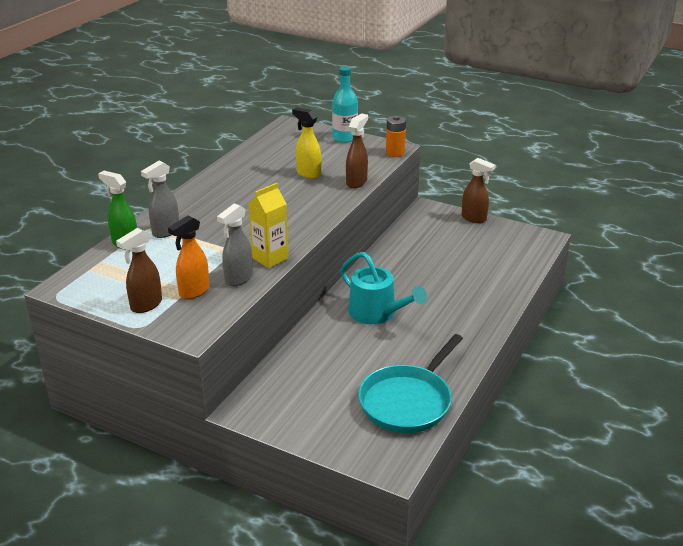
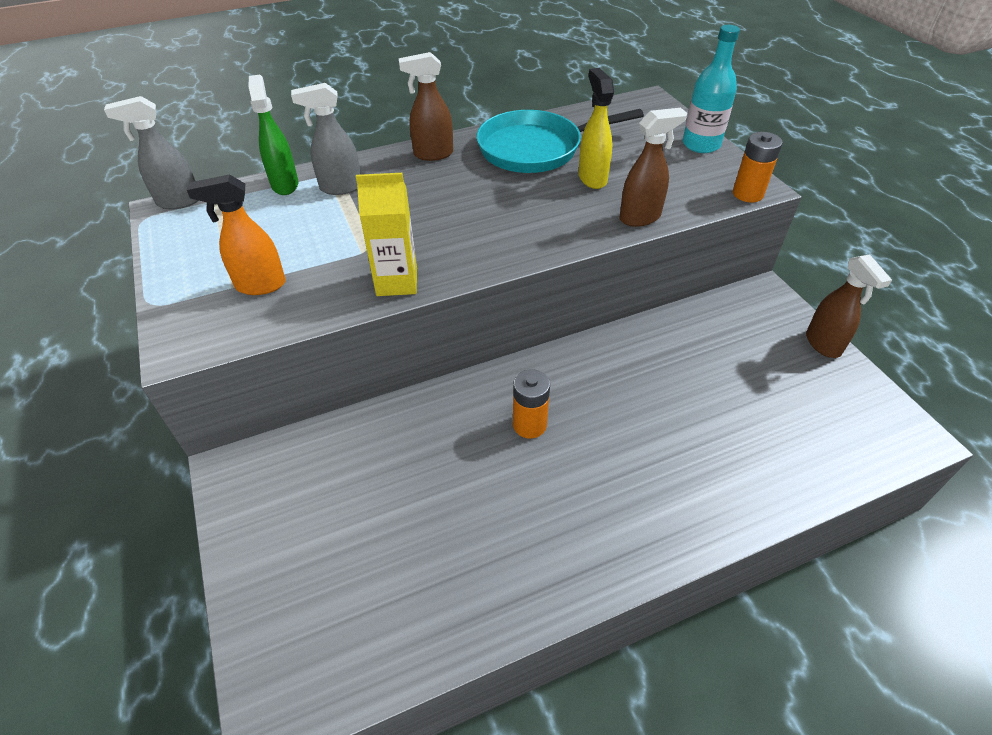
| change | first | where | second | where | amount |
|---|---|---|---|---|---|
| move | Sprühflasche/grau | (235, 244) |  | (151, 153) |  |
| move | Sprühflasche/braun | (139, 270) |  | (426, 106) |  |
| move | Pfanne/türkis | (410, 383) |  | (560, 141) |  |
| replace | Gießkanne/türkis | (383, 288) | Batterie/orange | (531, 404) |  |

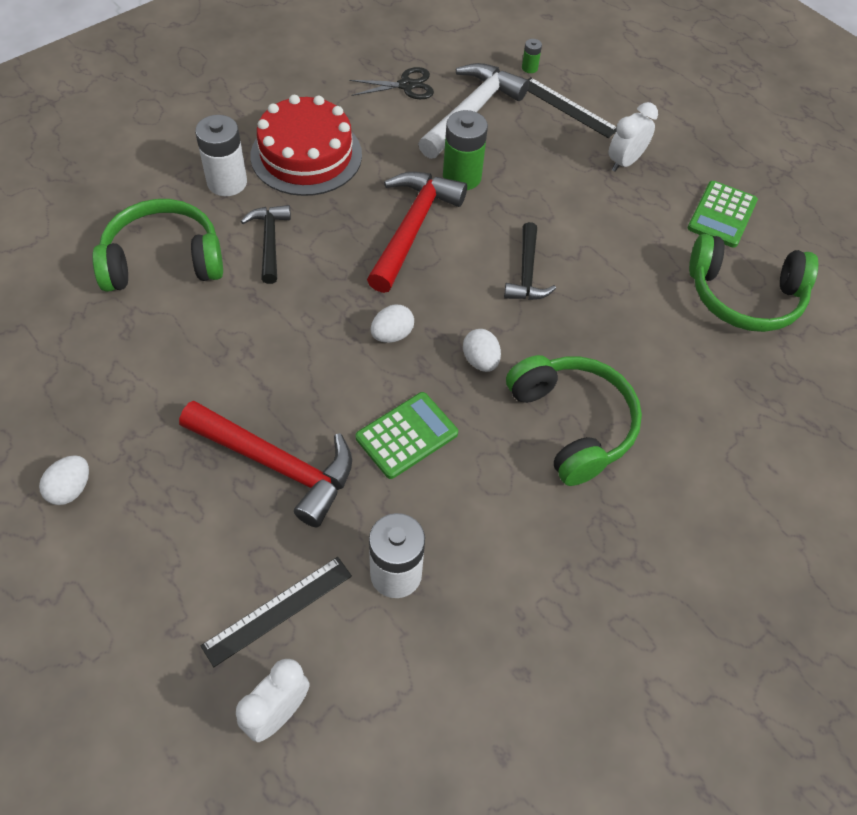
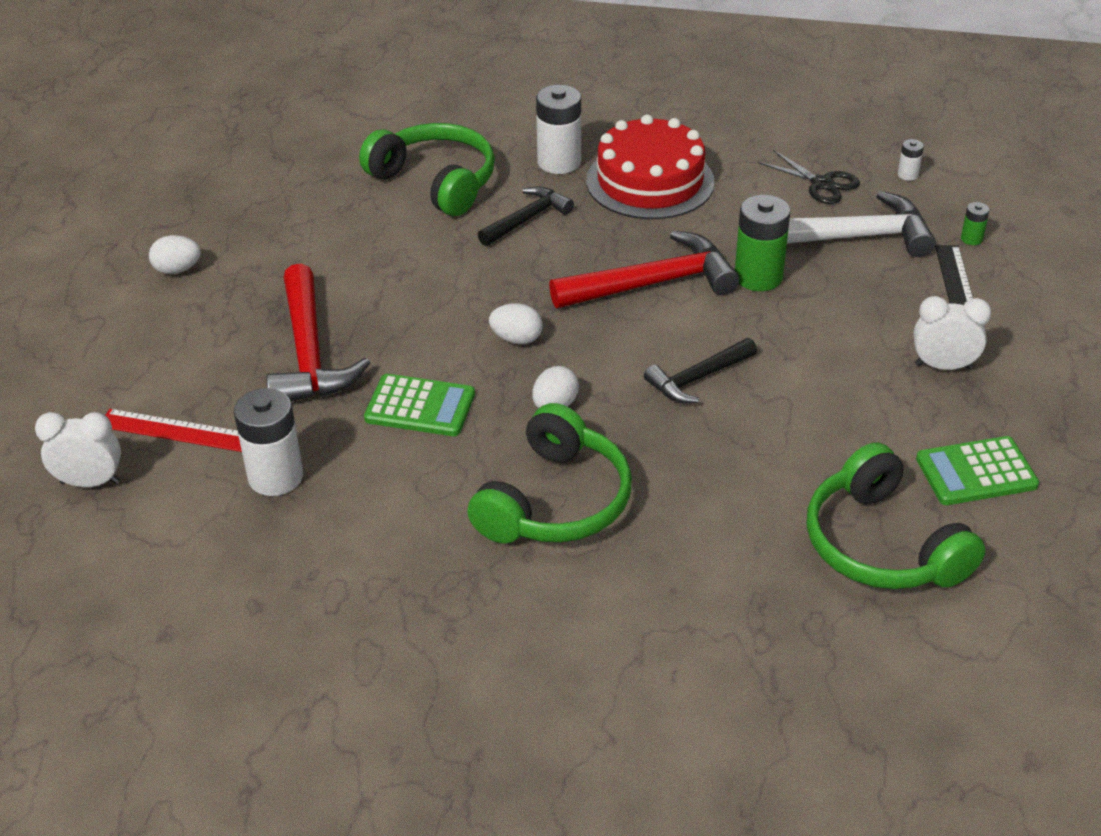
| change | first | where | second | where | amount |
|---|---|---|---|---|---|
| recolor | Lineal/schwarz | (276, 612) | Lineal/rot | (174, 430) |  |
| insert |  |  | Batterie/weiß | (911, 160) |  |

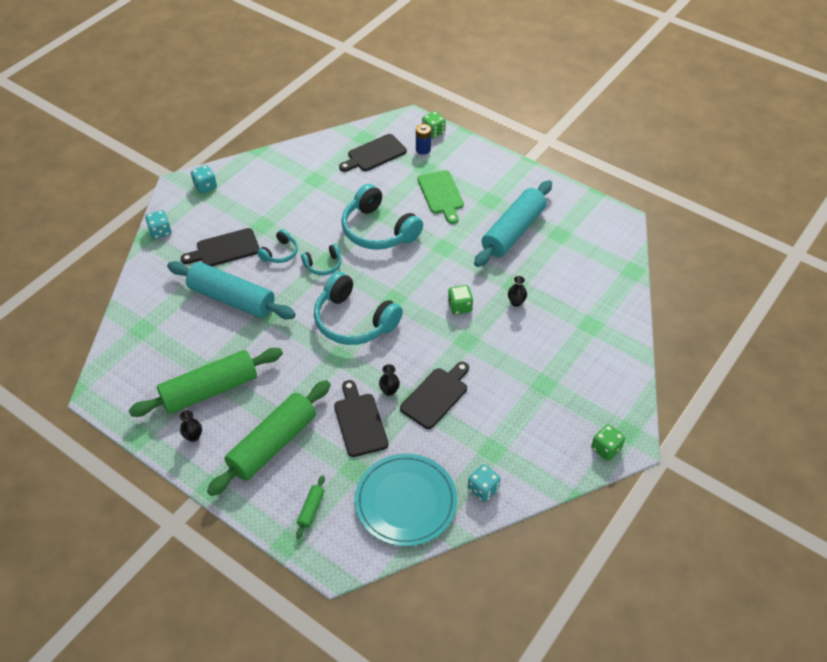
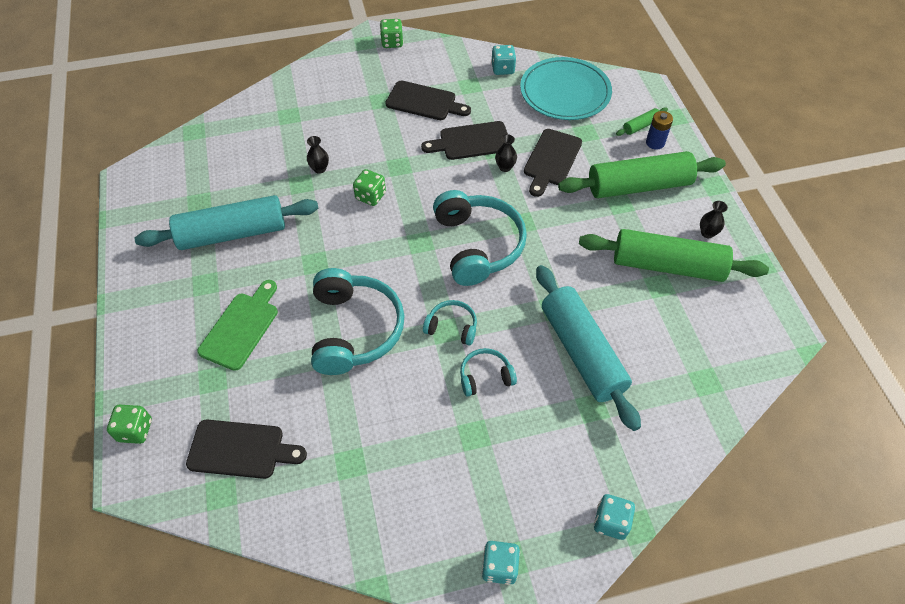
| change | first | where | second | where | amount |
|---|---|---|---|---|---|
| move | Schneidebrett/schwarz | (220, 247) |  | (428, 100) |  |
| move | Batterie/blau | (423, 139) |  | (659, 130) |  |

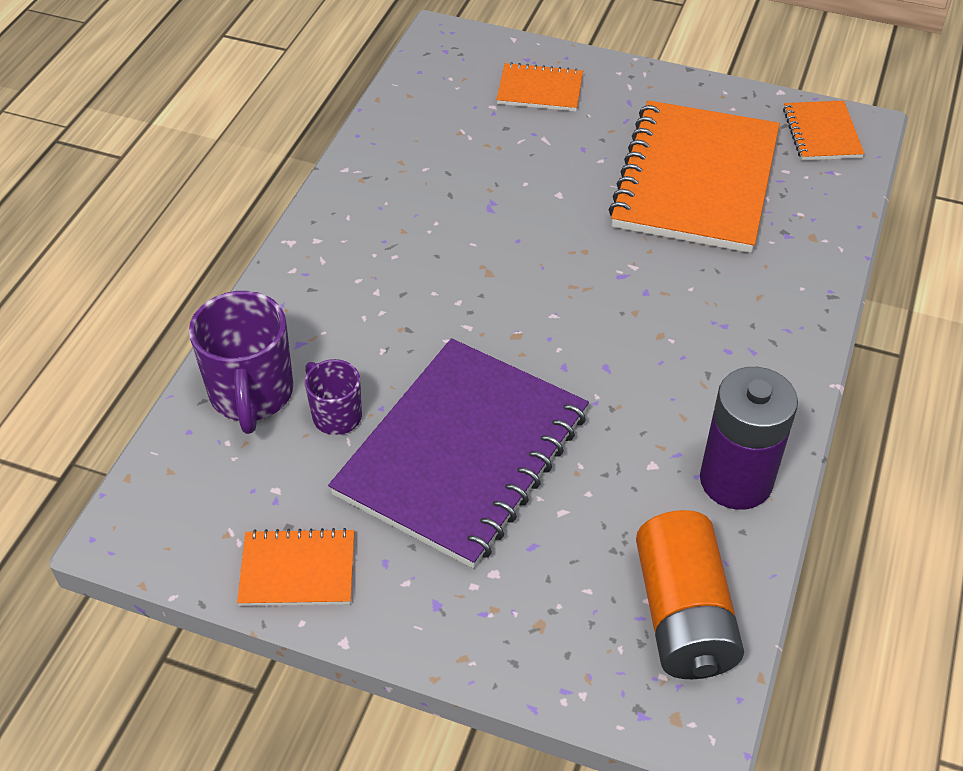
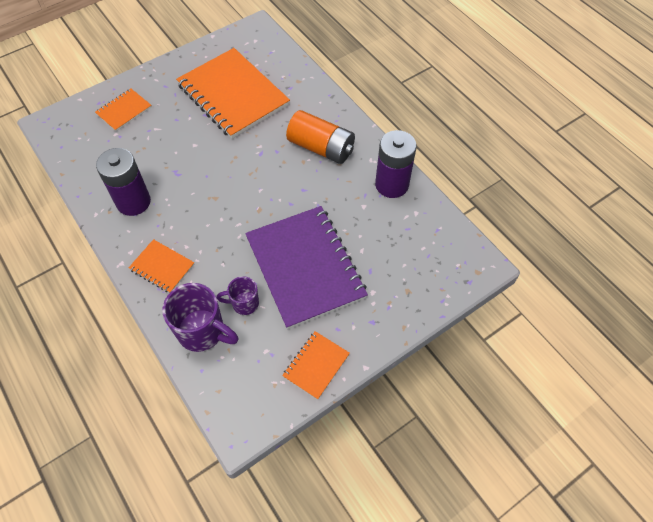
| change | first | where | second | where | amount |
|---|---|---|---|---|---|
| insert |  |  | Batterie/lila | (123, 182) |  |
| move | Notizbuch/orange | (824, 130) |  | (161, 266) |  |
| move | Batterie/orange | (690, 594) |  | (320, 137) |  |

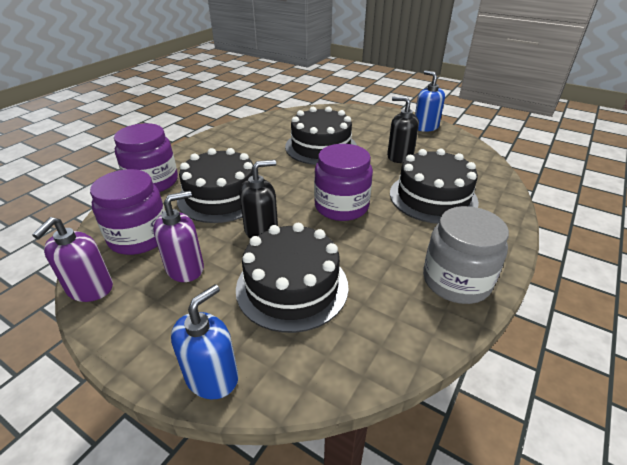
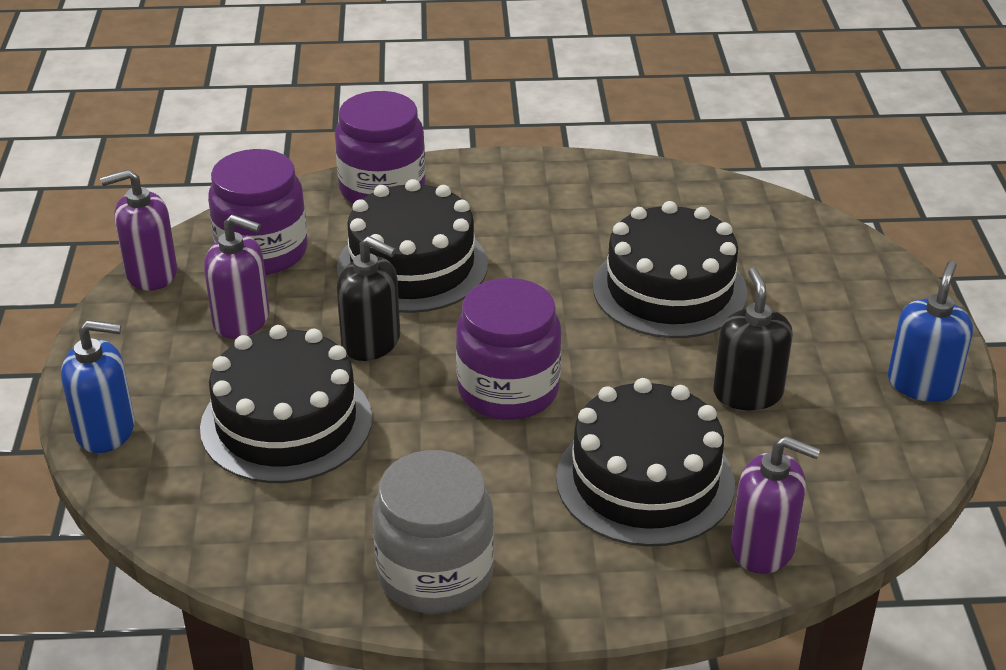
| change | first | where | second | where | amount |
|---|---|---|---|---|---|
| insert |  |  | Seifenspender/lila | (775, 505) |  |

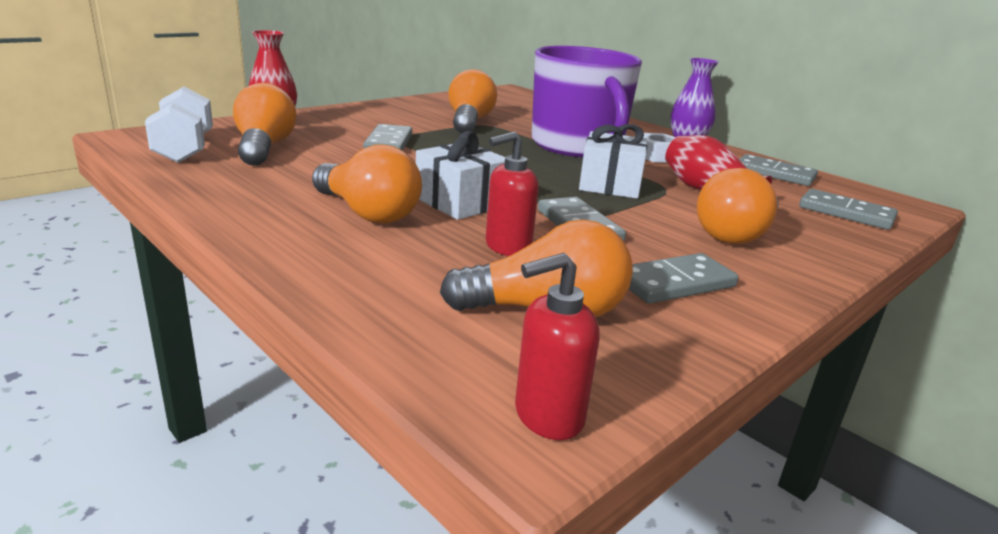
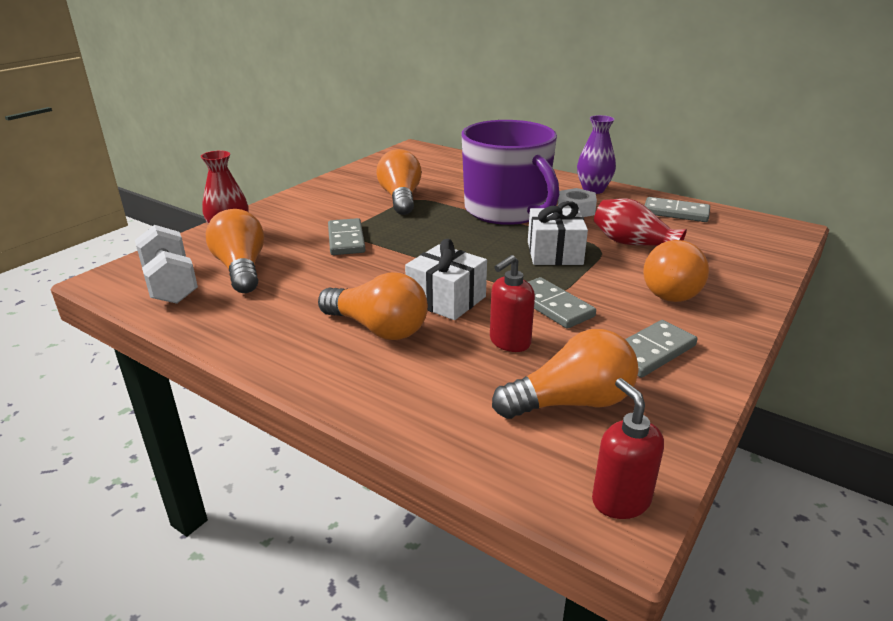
| change | first | where | second | where | amount |
|---|---|---|---|---|---|
| rotate | Seifenspender/rot | (557, 346) |  | (628, 448) | 105 degrees clockwise |
| delete | Dominostein/grau | (848, 209) |  |  |  |

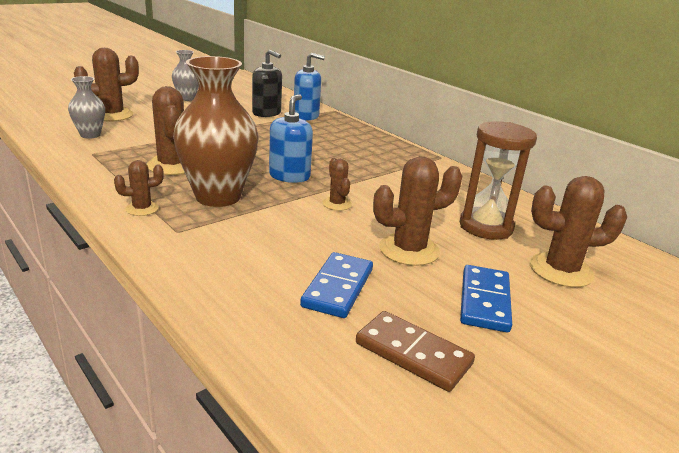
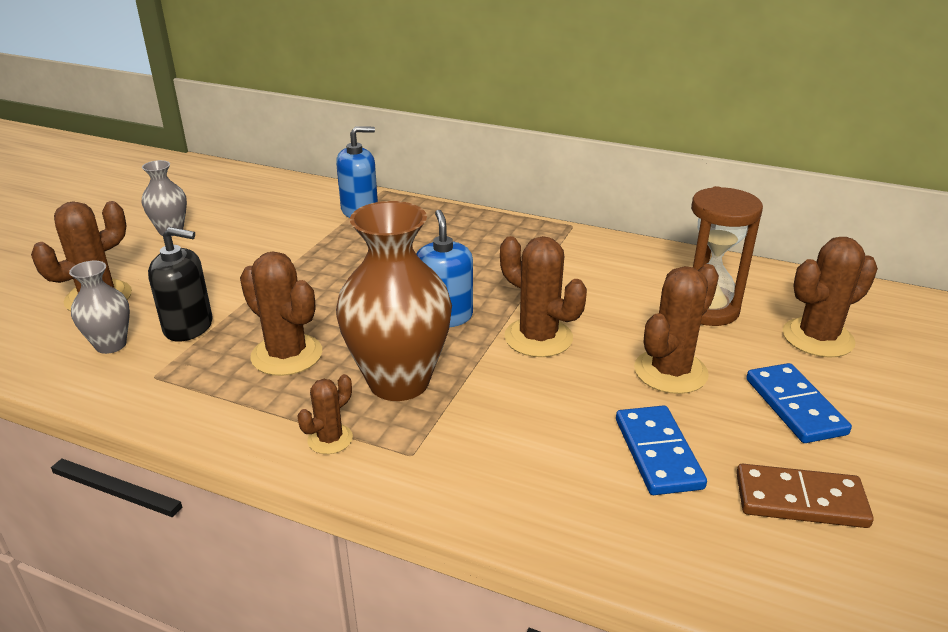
| change | first | where | second | where | amount |
|---|---|---|---|---|---|
| move | Seifenspender/schwarz | (267, 83) |  | (180, 284) |  |
| resize | Kaktus/braun | (337, 184) |  | (543, 296) | x1.80 |

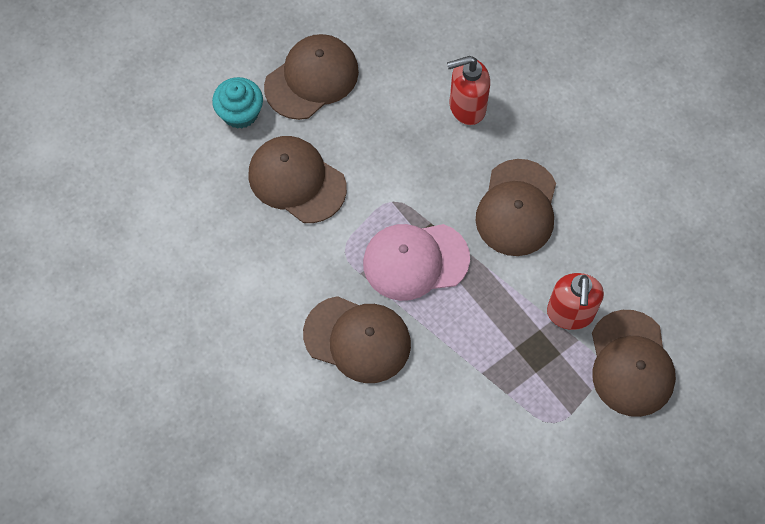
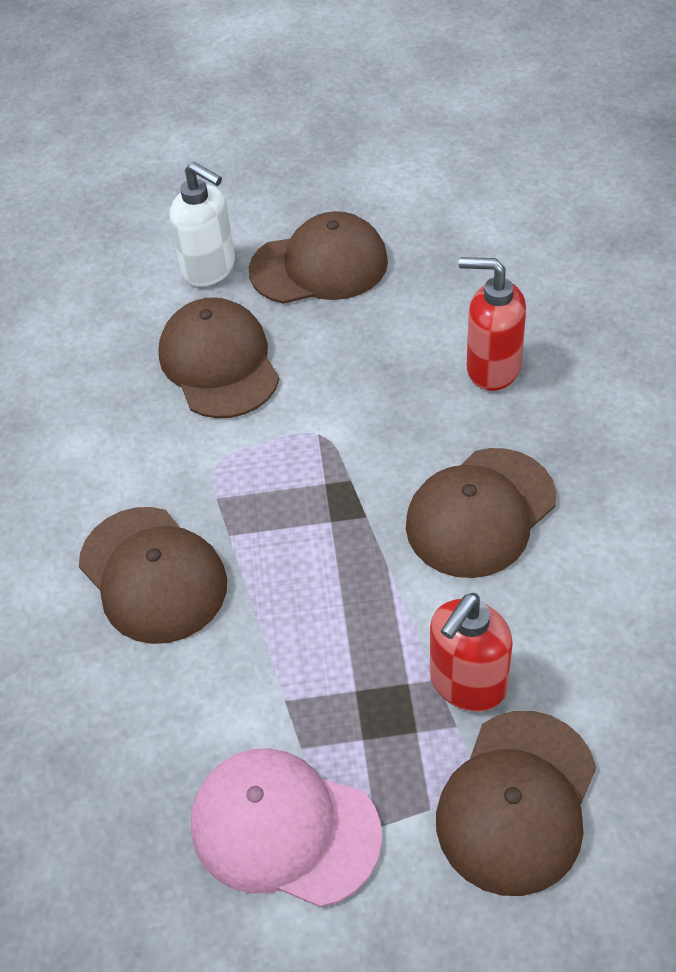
| change | first | where | second | where | amount |
|---|---|---|---|---|---|
| replace | Muffin/türkis | (237, 103) | Seifenspender/weiß | (202, 224) |  |
| move | Kappe/rosa | (416, 262) |  | (286, 827) |  |

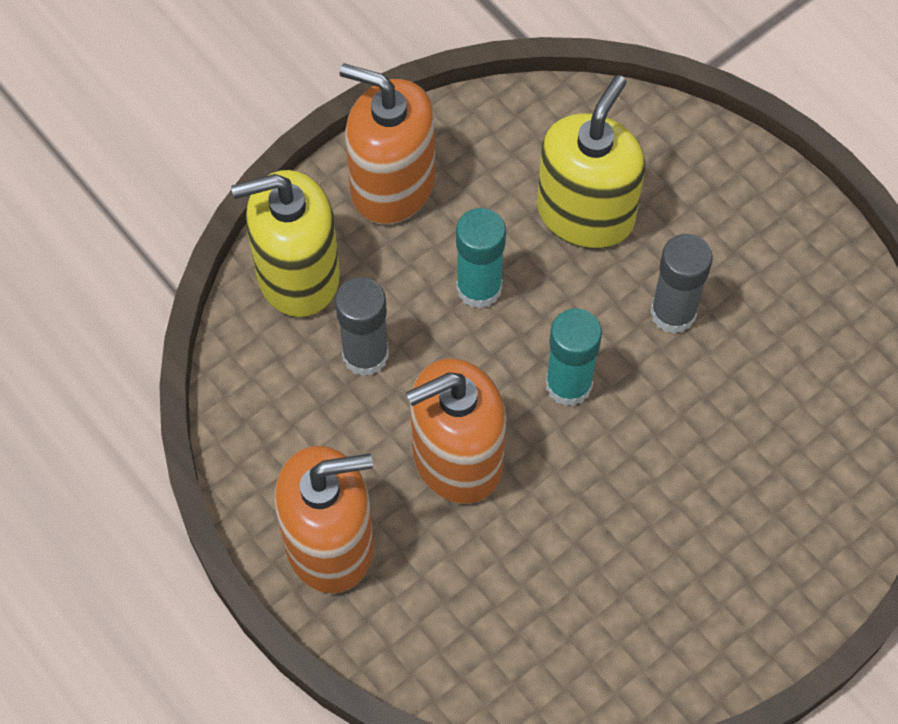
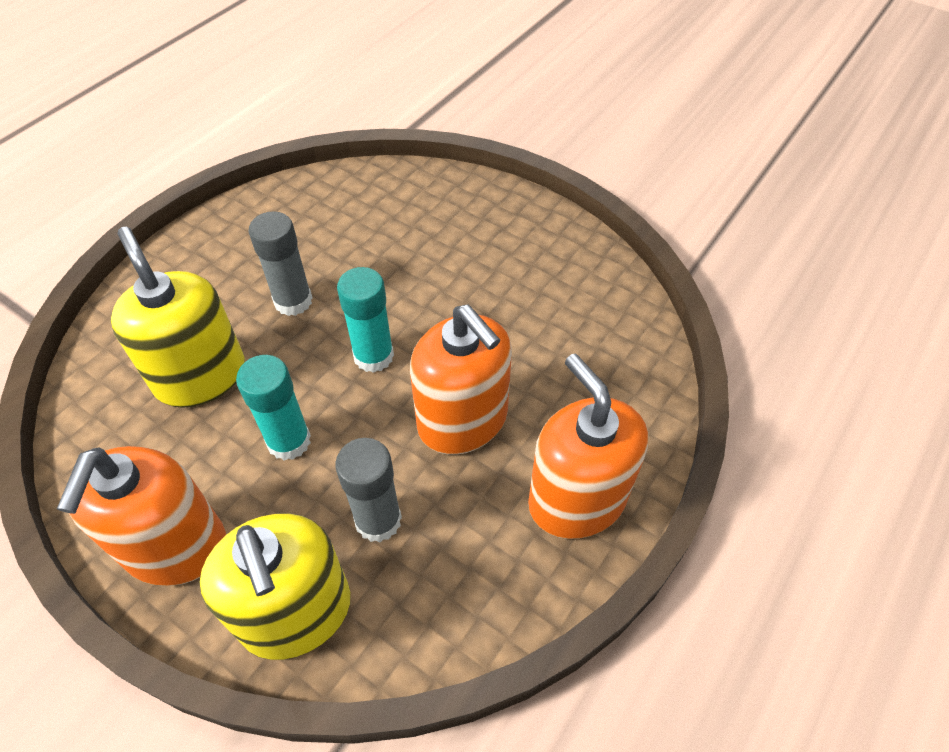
| change | first | where | second | where | amount |
|---|---|---|---|---|---|
| rotate | Seifenspender/gelb | (591, 162) |  | (178, 317) | 45 degrees clockwise |

